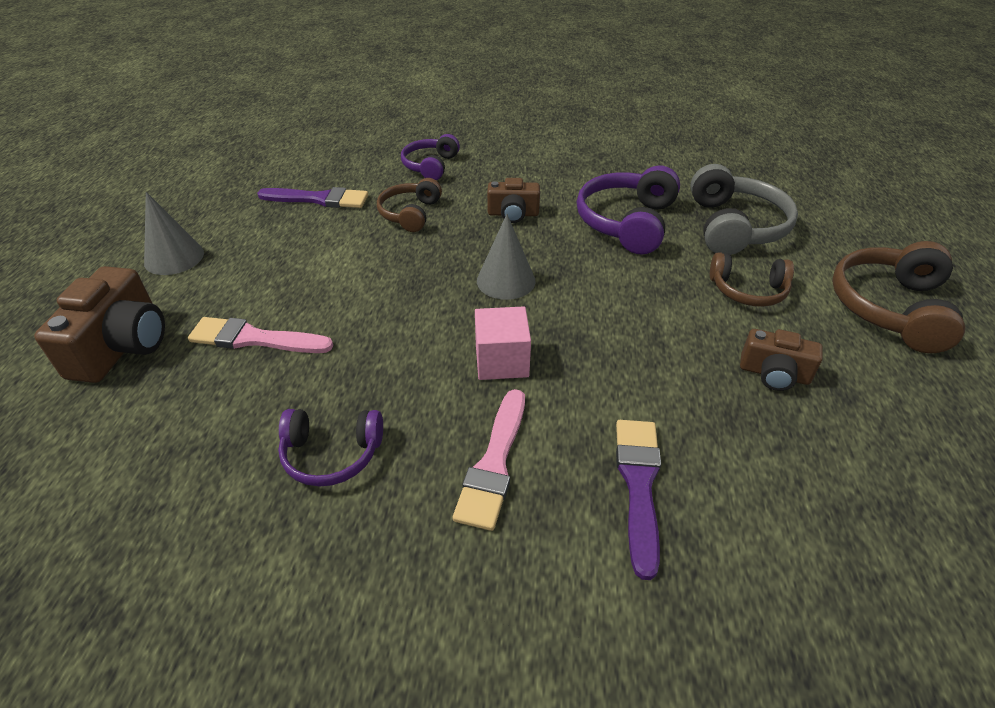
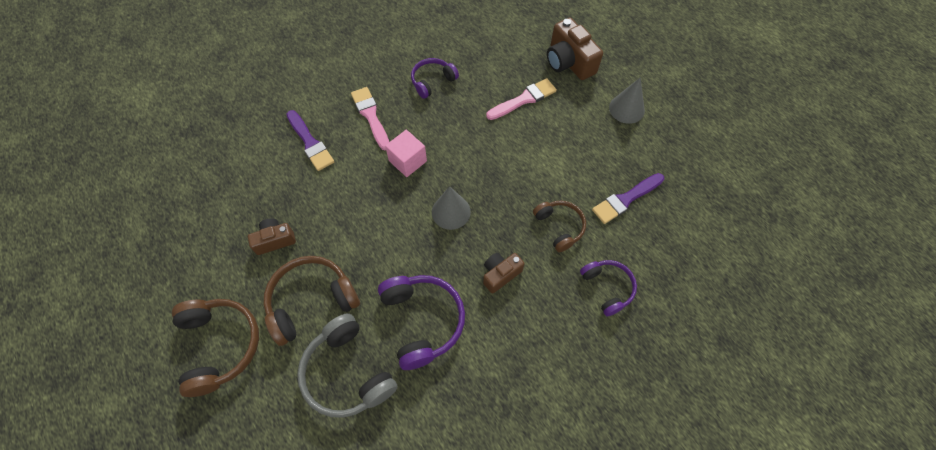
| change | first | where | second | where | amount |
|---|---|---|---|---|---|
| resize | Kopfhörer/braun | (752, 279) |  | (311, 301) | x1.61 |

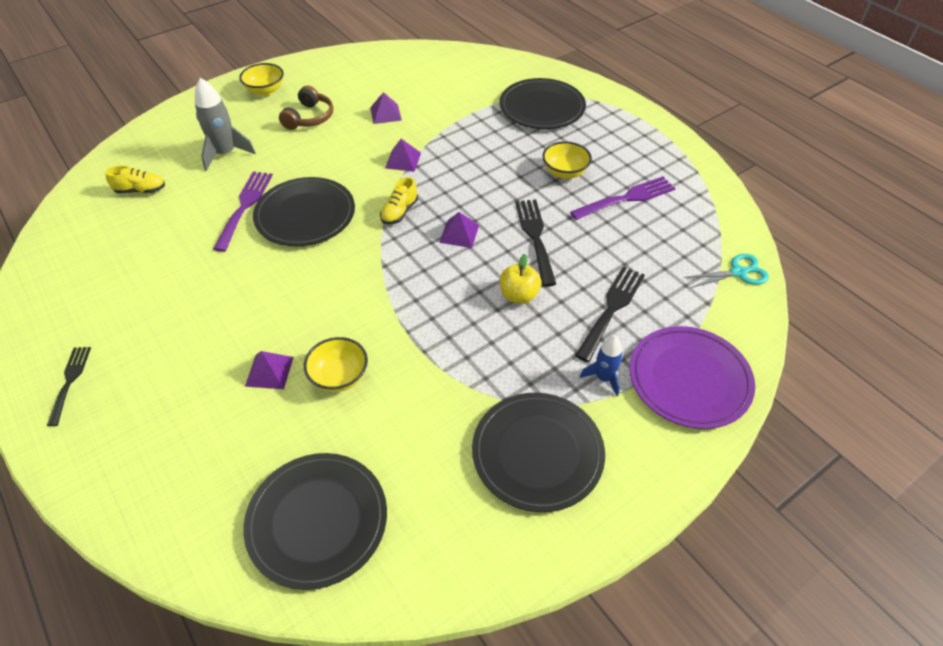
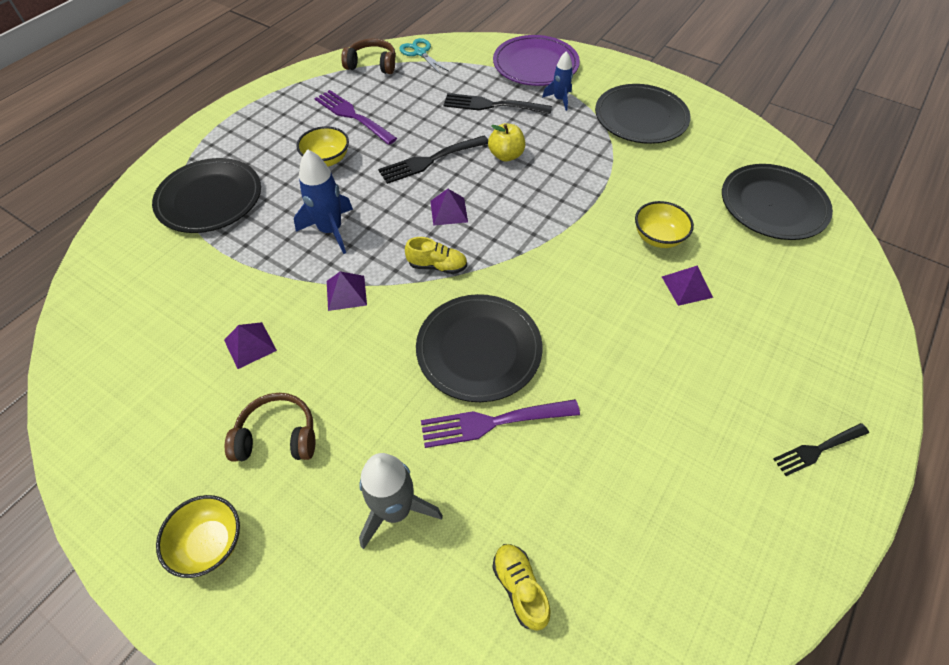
| change | first | where | second | where | amount |
|---|---|---|---|---|---|
| insert |  |  | Rakete/blau | (323, 201) |  |
| insert |  |  | Kopfhörer/braun | (368, 56) |  |

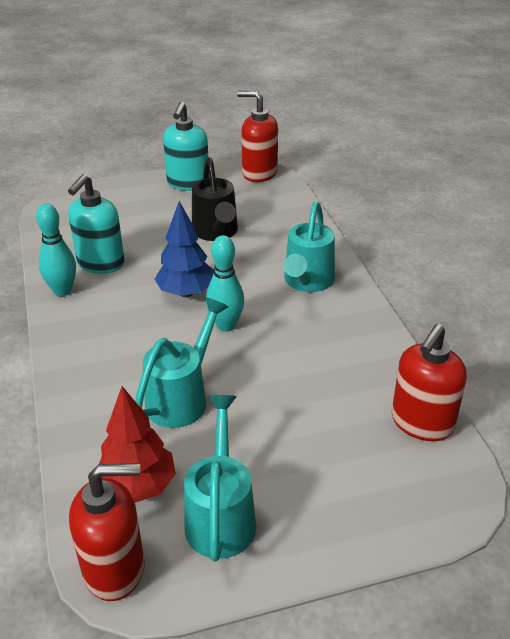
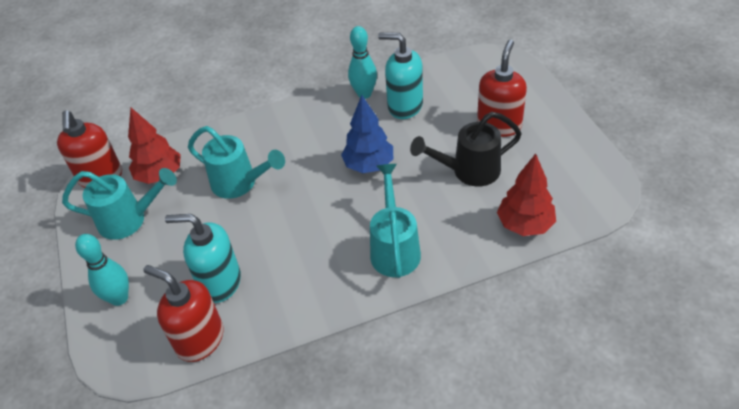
| change | first | where | second | where | amount |
|---|---|---|---|---|---|
| move | Bowlingkegel/türkis | (225, 283) |  | (102, 270) |  |
| move | Seifenspender/türkis | (185, 146) |  | (203, 258) |  |
| rotate | Gießkanne/türkis | (309, 247) |  | (395, 221) | 75 degrees clockwise |
| move | Seifenspender/rot | (257, 136) |  | (502, 88) |  |
| insert |  |  | Baum/rot | (526, 195) |  |

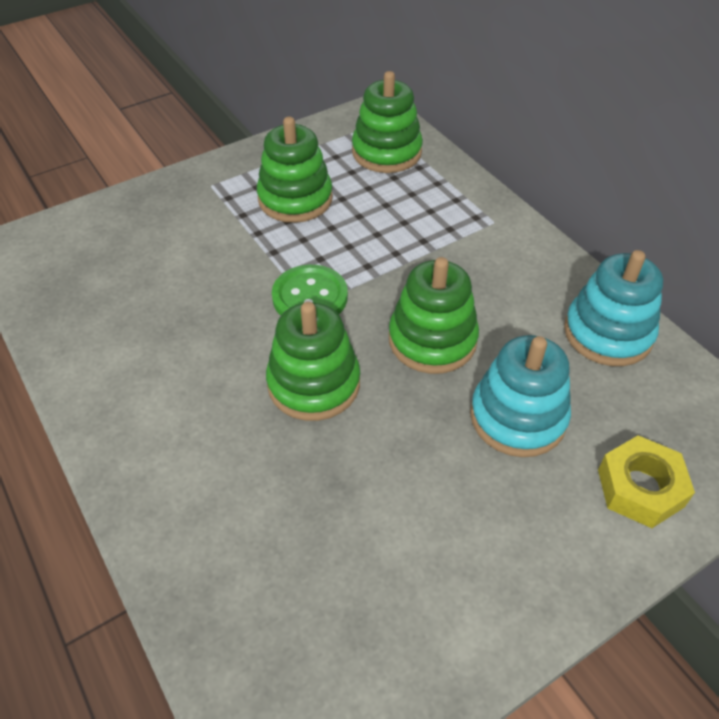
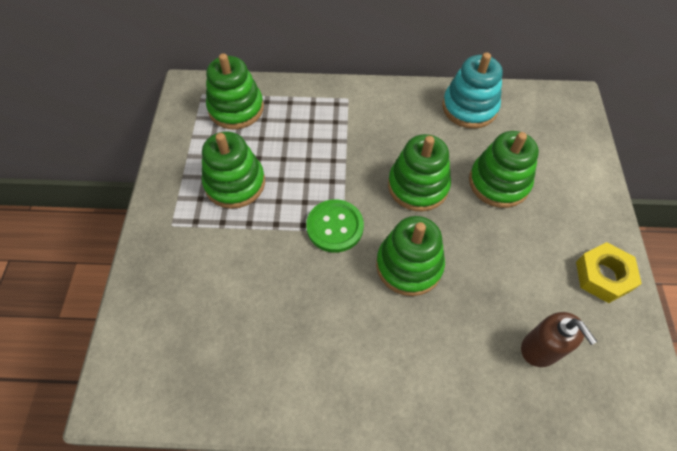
| change | first | where | second | where | amount |
|---|---|---|---|---|---|
| recolor | Stapelspielzeug/türkis | (520, 396) | Stapelspielzeug/grün | (504, 169) |  |
| insert |  |  | Seifenspender/braun | (559, 339) |  |
| move | Sechskantmutter/gelb | (646, 482) |  | (609, 272) |  |

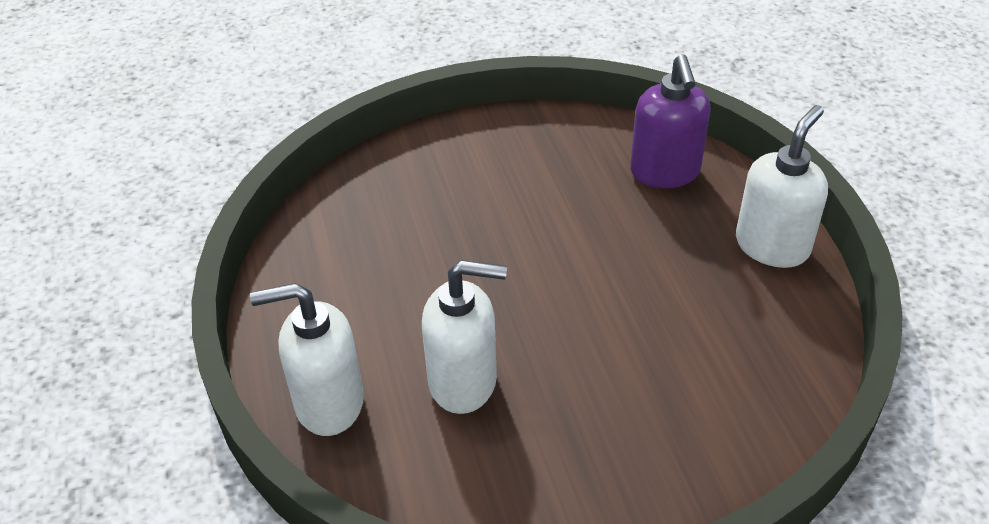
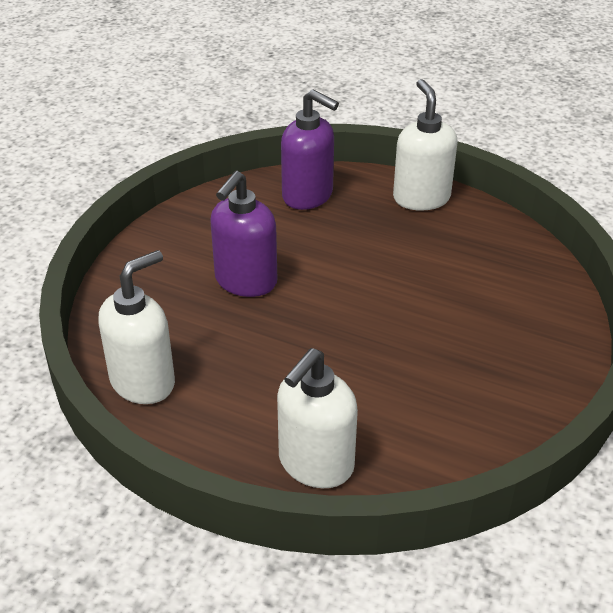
| change | first | where | second | where | amount |
|---|---|---|---|---|---|
| move | Seifenspender/weiß | (464, 337) |  | (136, 327) |  |
| insert |  |  | Seifenspender/lila | (243, 234) |  |

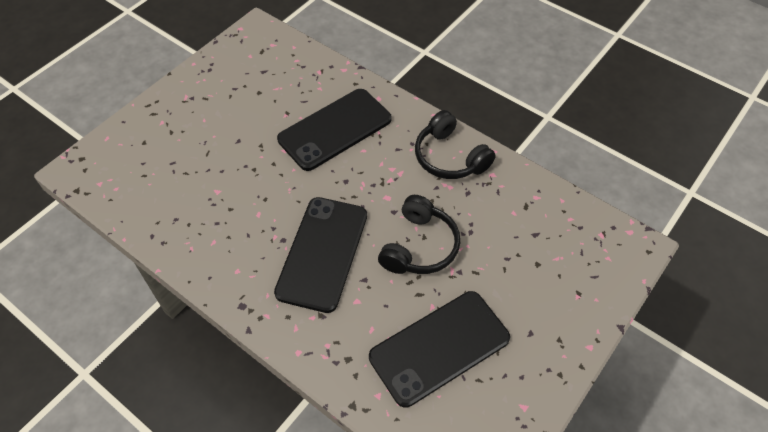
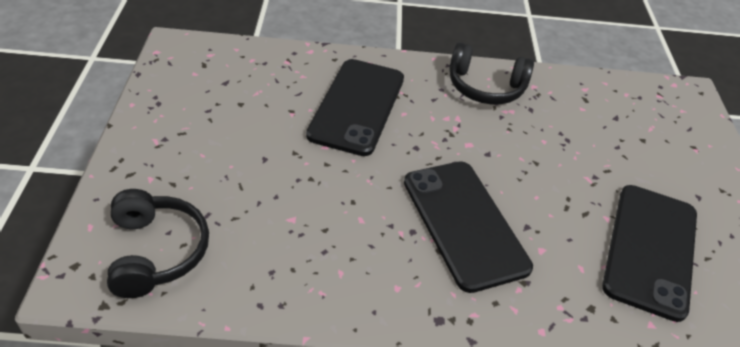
| change | first | where | second | where | amount |
|---|---|---|---|---|---|
| move | Kopfhörer/schwarz | (419, 234) |  | (158, 243) |  |

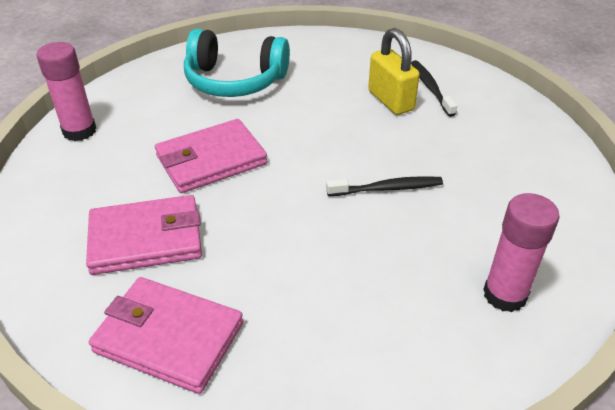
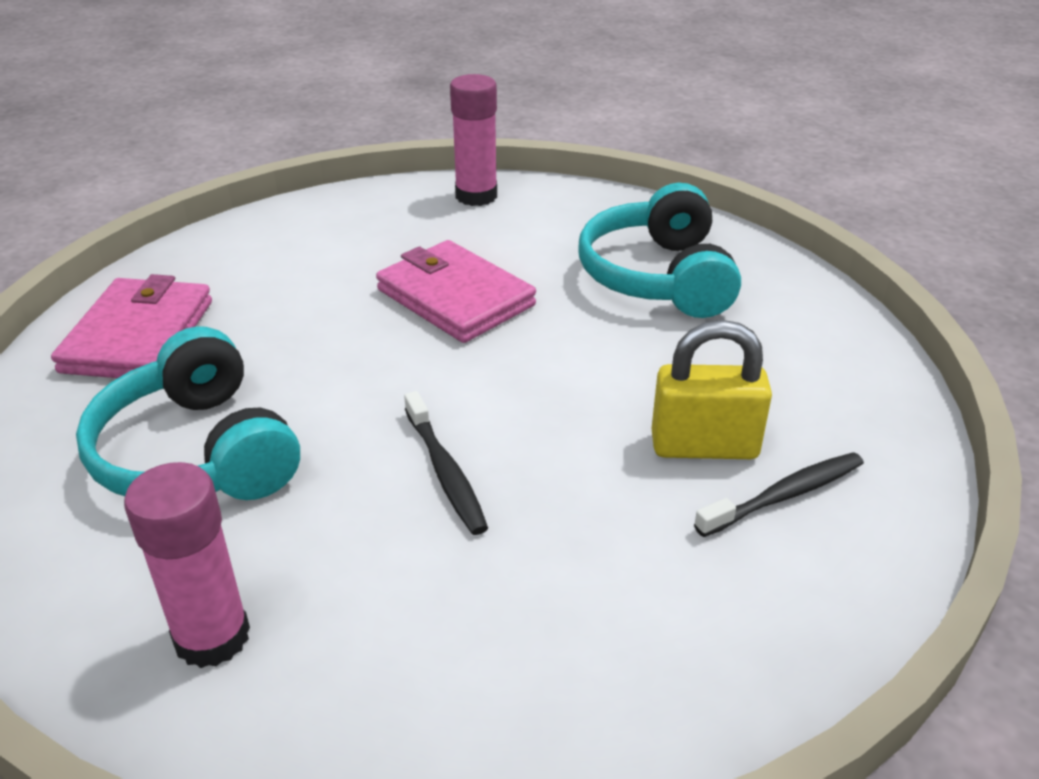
| change | first | where | second | where | amount |
|---|---|---|---|---|---|
| insert |  |  | Kopfhörer/türkis | (188, 413) |  |
| rotate | Vorhängeschloss/gelb | (394, 71) |  | (711, 389) | 45 degrees clockwise |
| delete | Geldbörse/rosa | (144, 235) |  |  |  |

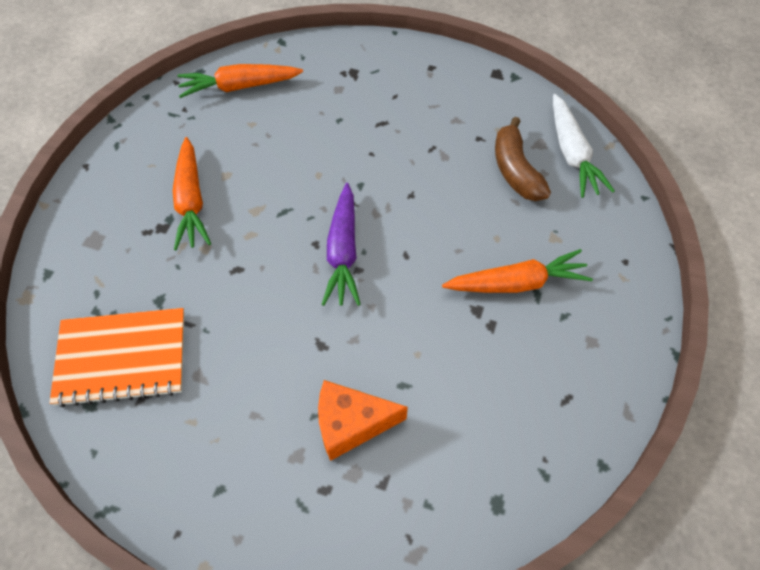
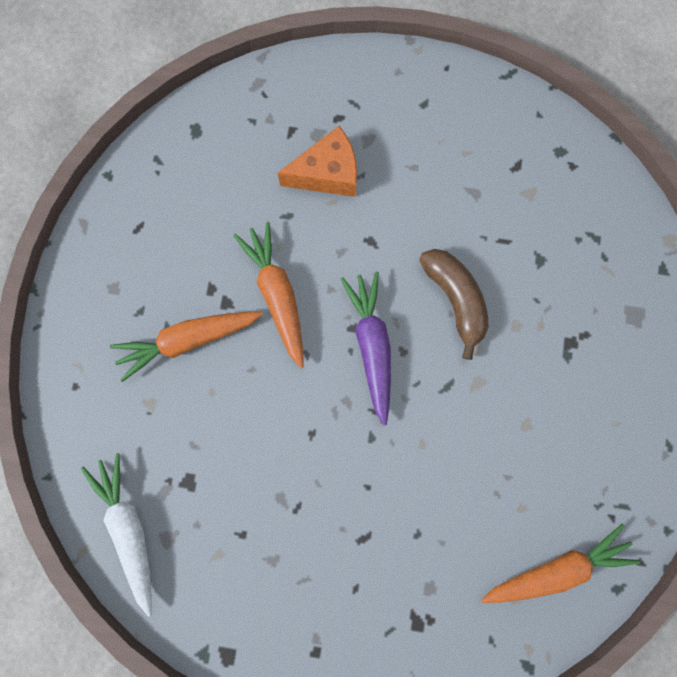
| change | first | where | second | where | amount |
|---|---|---|---|---|---|
| move | Karotte/orange | (192, 193) |  | (268, 295) |  |
| move | Banane/braun | (523, 159) |  | (454, 304) |  |
| delete | Notizbuch/orange | (117, 357) |  |  |  |

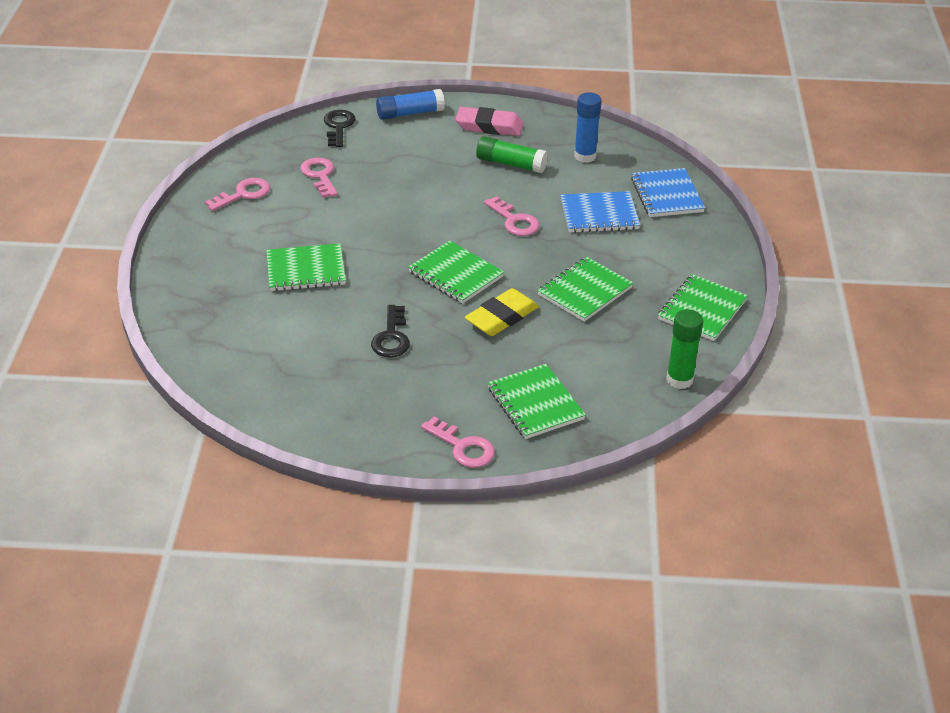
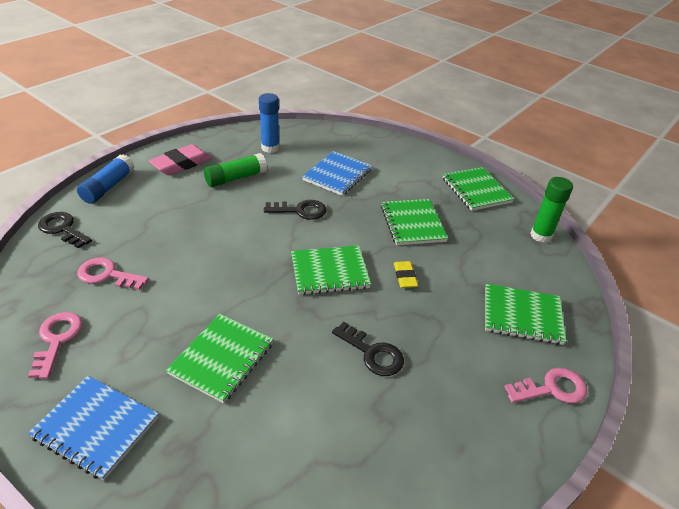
| change | first | where | second | where | amount |
|---|---|---|---|---|---|
| move | Notizbuch/blau | (668, 192) |  | (93, 428) |  |
| recolor | Schlüssel/rosa | (512, 216) | Schlüssel/schwarz | (295, 210) |  |
| resize | Radiergummi/gelb | (502, 312) |  | (406, 274) | x0.58 |

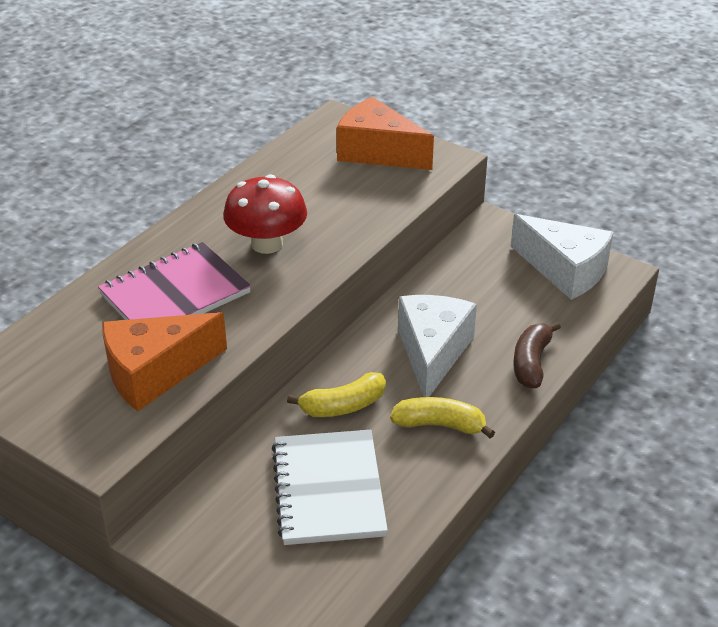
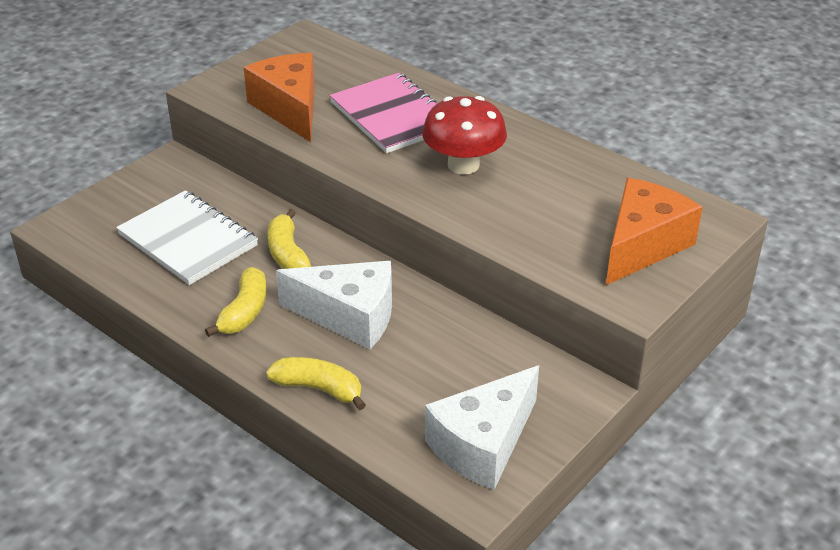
| change | first | where | second | where | amount |
|---|---|---|---|---|---|
| rotate | Notizbuch/weiß | (330, 487) |  | (187, 237) | 45 degrees clockwise |
| recolor | Banane/braun | (537, 355) | Banane/gelb | (316, 383) |  |

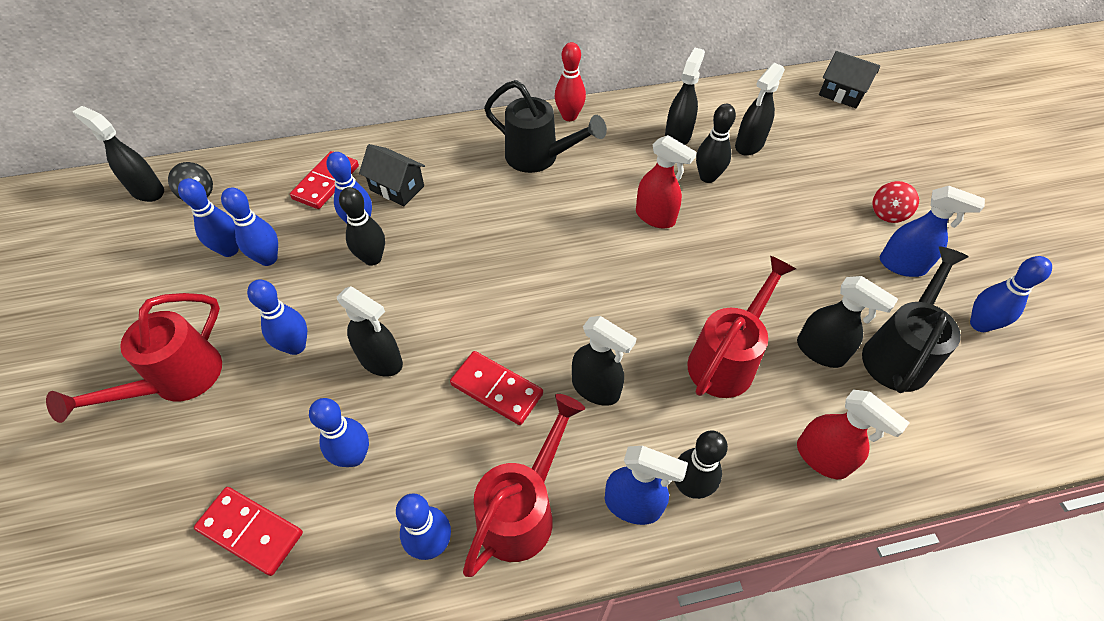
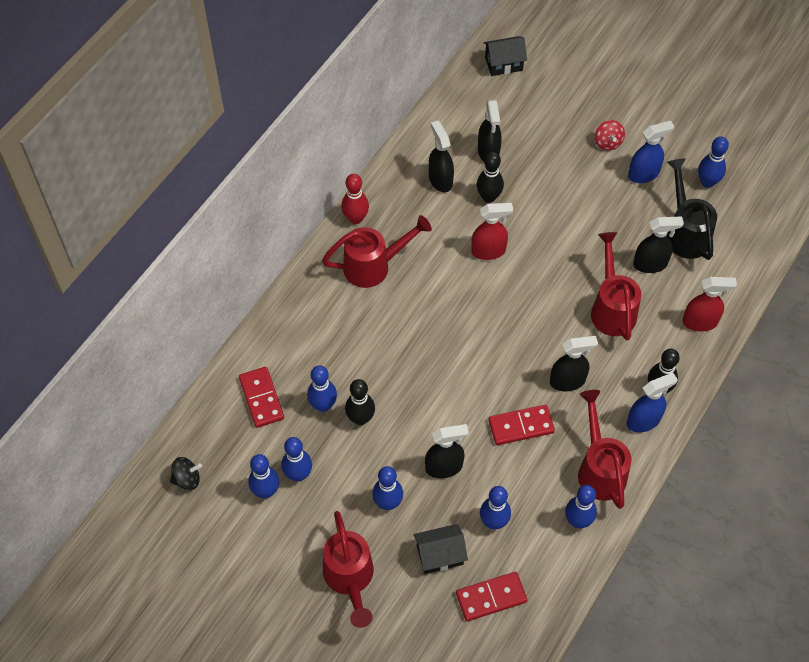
| change | first | where | second | where | amount |
|---|---|---|---|---|---|
| recolor | Gießkanne/schwarz | (545, 126) | Gießkanne/rot | (377, 251) |  |
| move | Haus/schwarz | (392, 175) |  | (441, 549) |  |
| delete | Sprühflasche/schwarz | (118, 154) |  |  |  |

